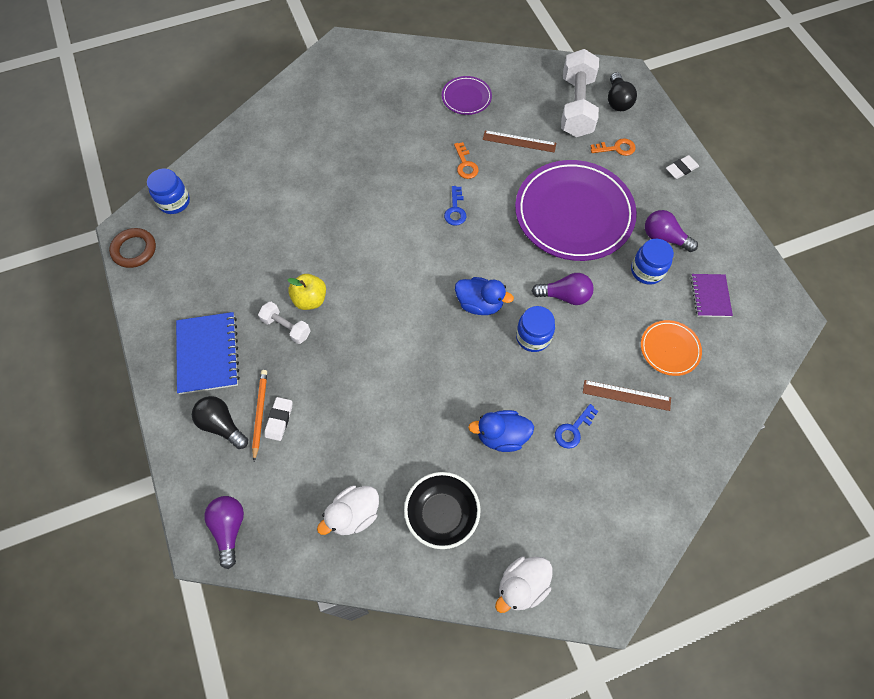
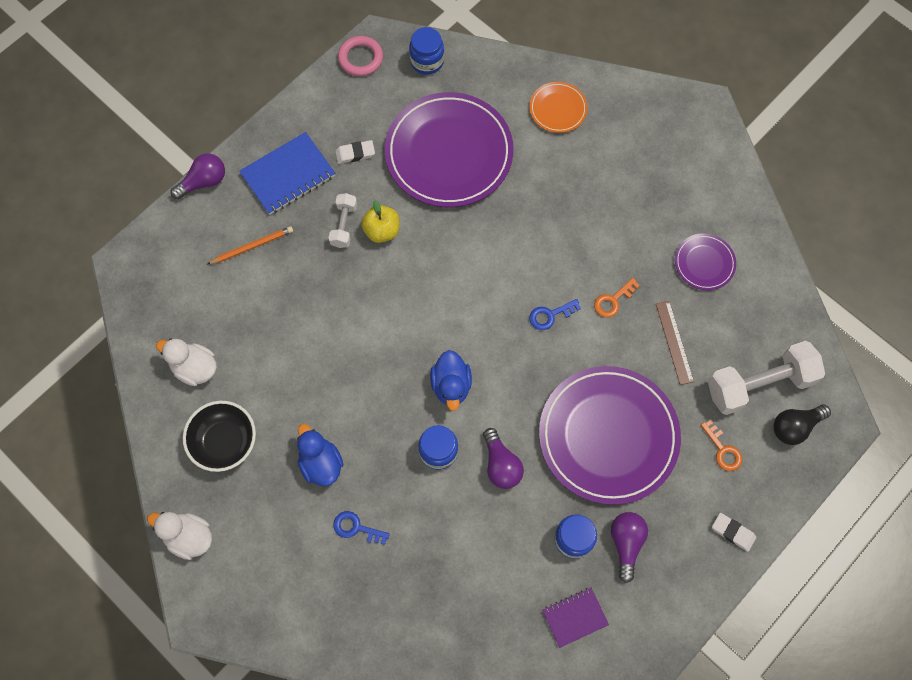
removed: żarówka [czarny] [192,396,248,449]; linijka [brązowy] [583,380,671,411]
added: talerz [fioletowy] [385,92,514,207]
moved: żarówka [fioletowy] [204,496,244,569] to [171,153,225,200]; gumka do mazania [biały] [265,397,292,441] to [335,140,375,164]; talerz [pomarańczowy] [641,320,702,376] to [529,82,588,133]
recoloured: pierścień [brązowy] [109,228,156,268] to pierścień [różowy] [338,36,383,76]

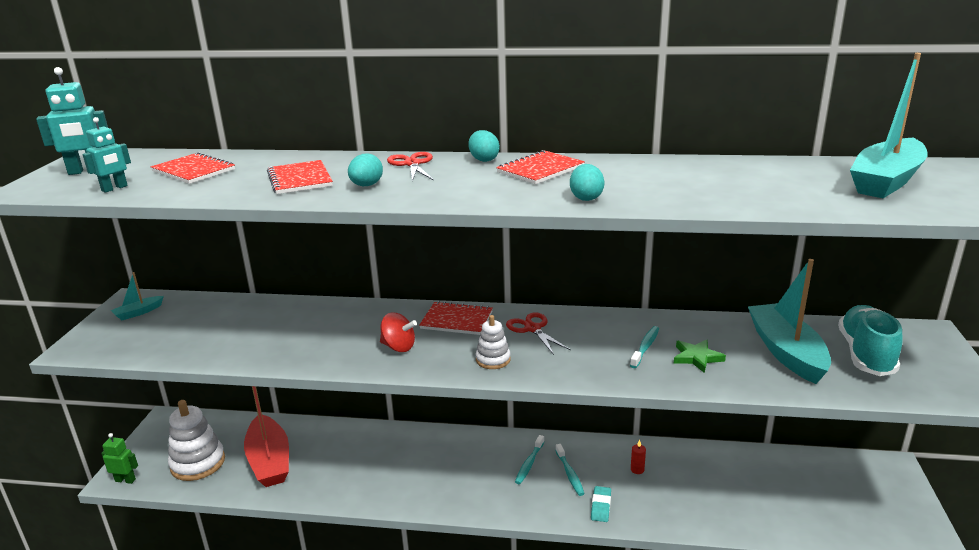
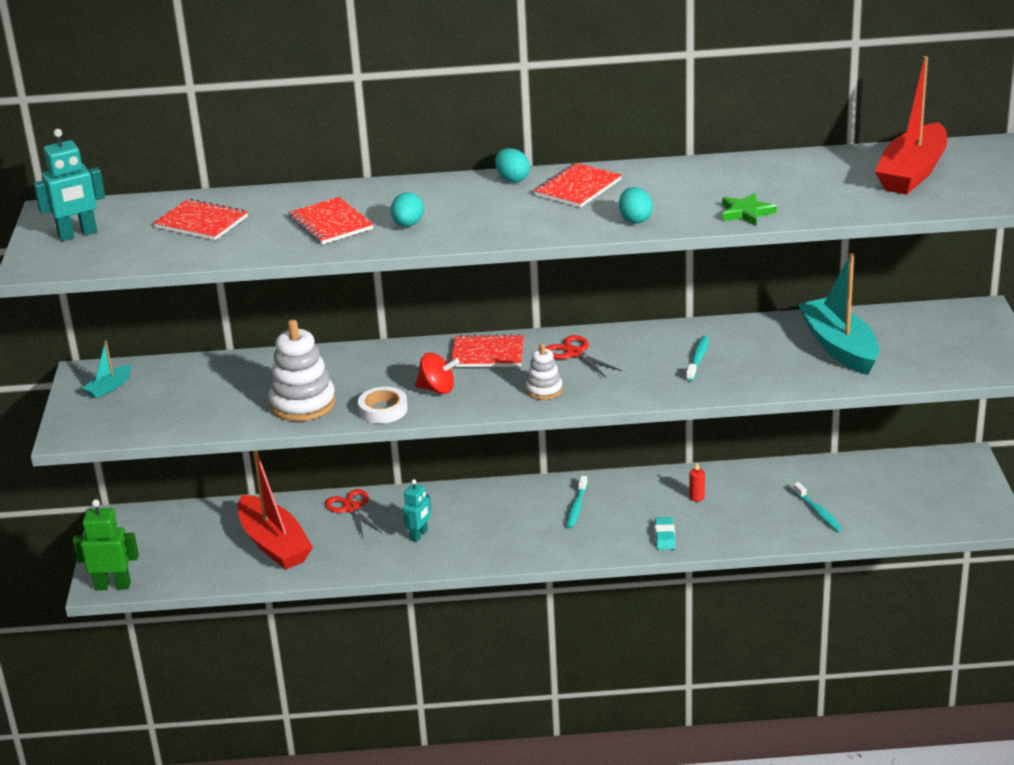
removed: but [turkusowy] [838,305,903,376]
added: taśma klejąca [biały] [358,387,408,424]
moved: zabawka nakładanka [biały] [168,400,225,481] to [268,320,336,422]; nożyczki [czerwony] [387,152,434,181] to [325,489,382,537]; robot [turkusowy] [83,117,131,193] to [403,479,431,542]; gwiazda [zielony] [674,339,726,373] to [722,193,777,226]; szczoteczka do zębów [turkusowy] [555,444,585,496] to [793,482,842,531]
recoloured: łódka [turkusowy] [850,53,928,198] to łódka [czerwony] [875,56,947,195]
resized: robot [zielony] [101,433,138,484] = [72,499,139,590] x1.52

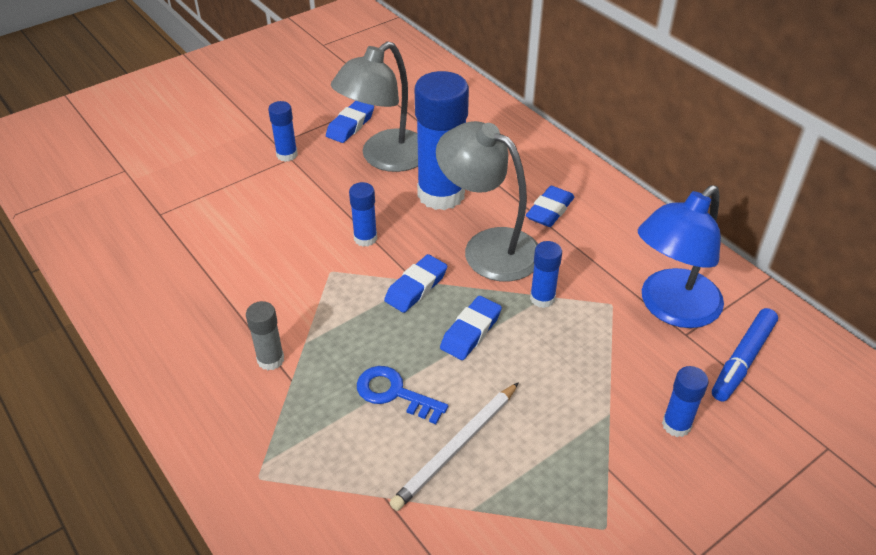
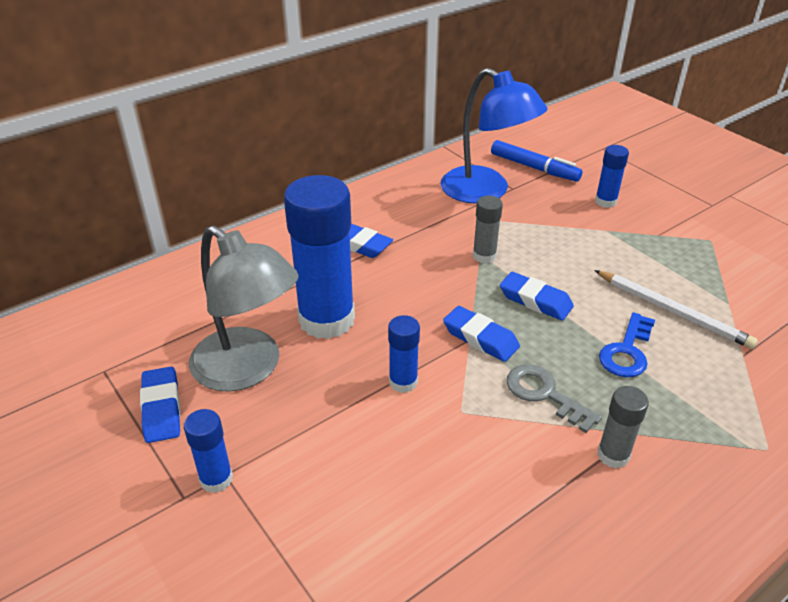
removed: lampka [szary] [436,121,538,281]
added: klucz [szary] [506,364,602,433]
recoloured: klej w sztyfcie [niebieski] [530,241,562,308] to klej w sztyfcie [szary] [473,196,503,263]
turned: gumka do mazania [niebieski] [326,101,374,143] = [140,367,181,443] 45 degrees clockwise

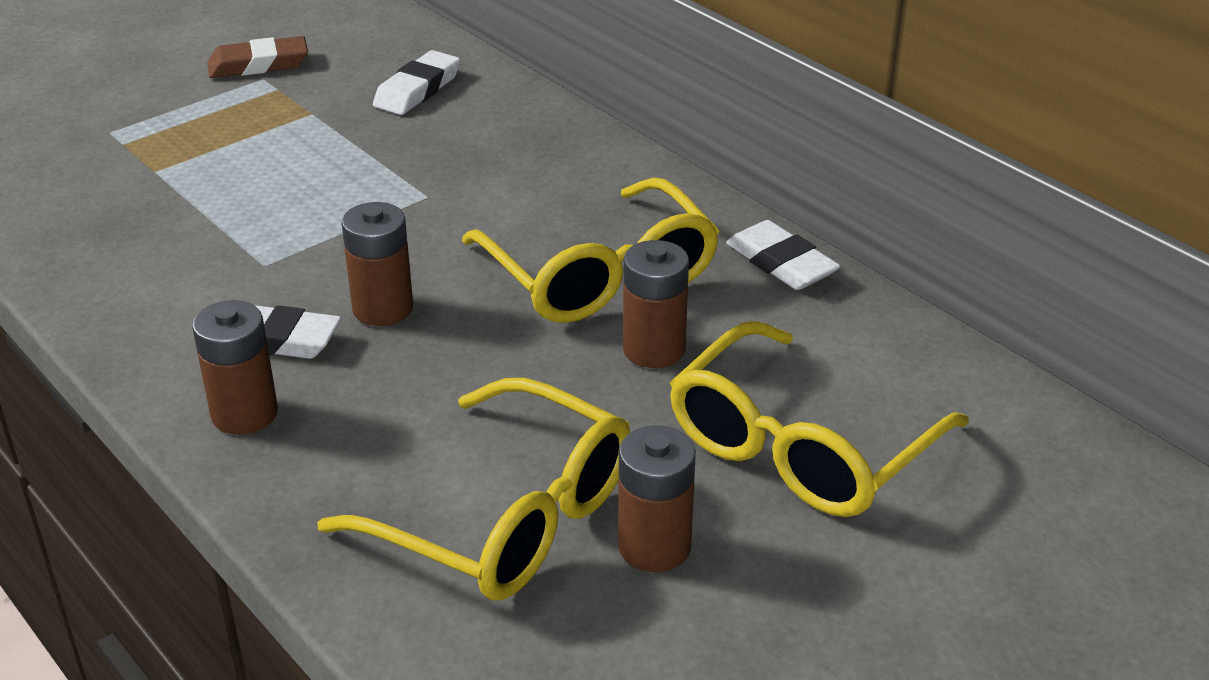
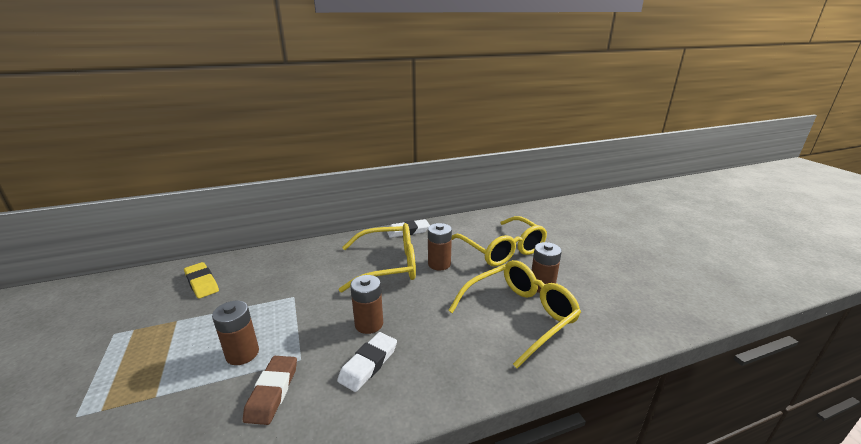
moved: bateria [brązowy] [192,300,278,435] to [212,301,259,365]; gumka do mazania [brązowy] [207,36,308,78] to [243,356,297,425]
recoloured: gumka do mazania [biały] [373,50,460,115] to gumka do mazania [żółty] [184,262,219,299]

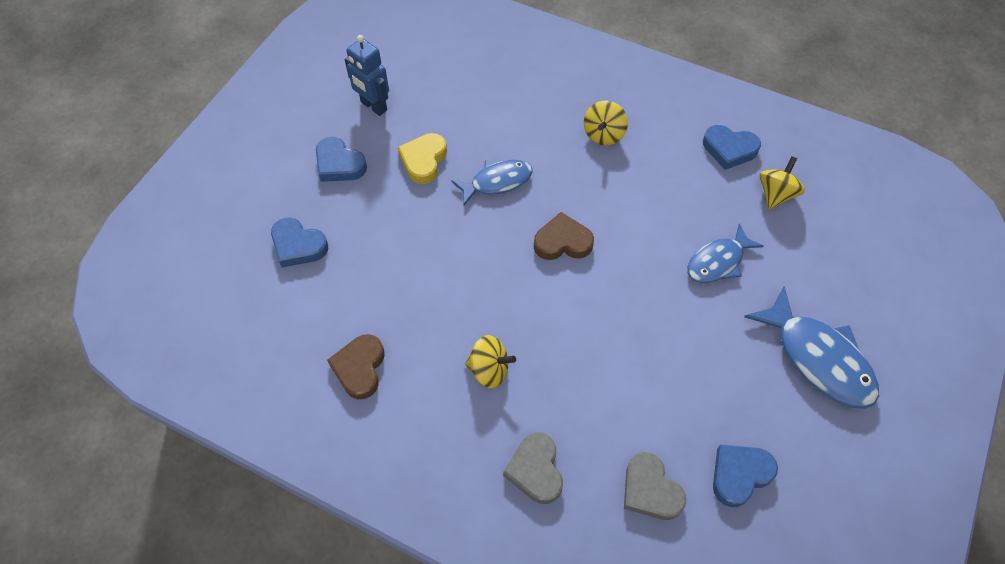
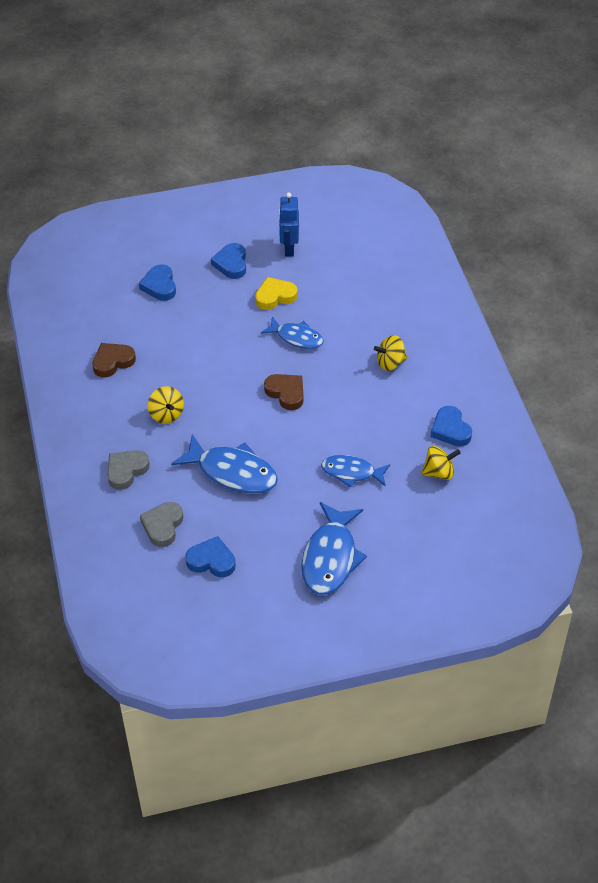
added: ryba [niebieski] [171,434,278,494]

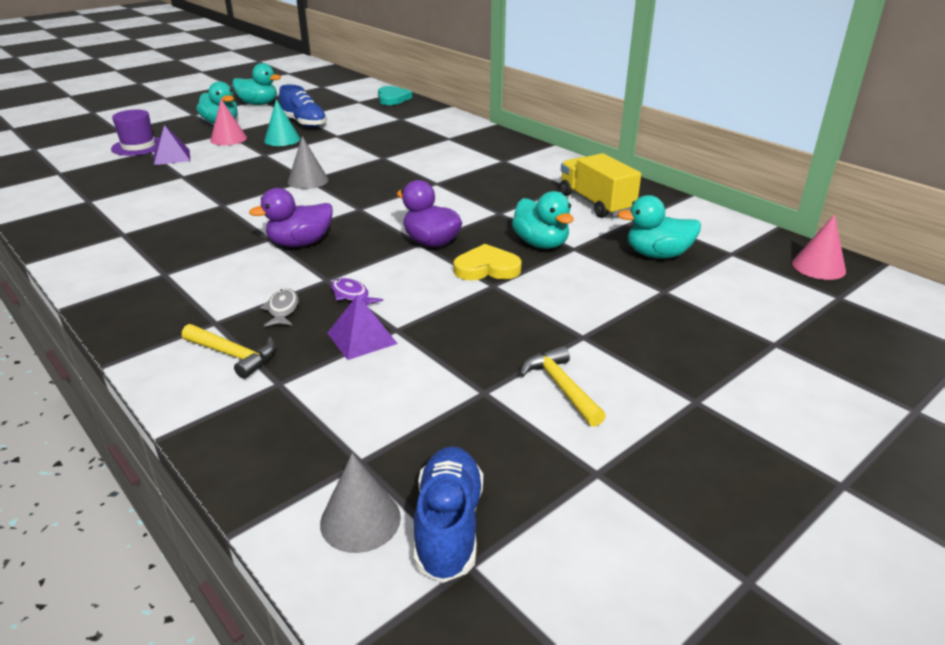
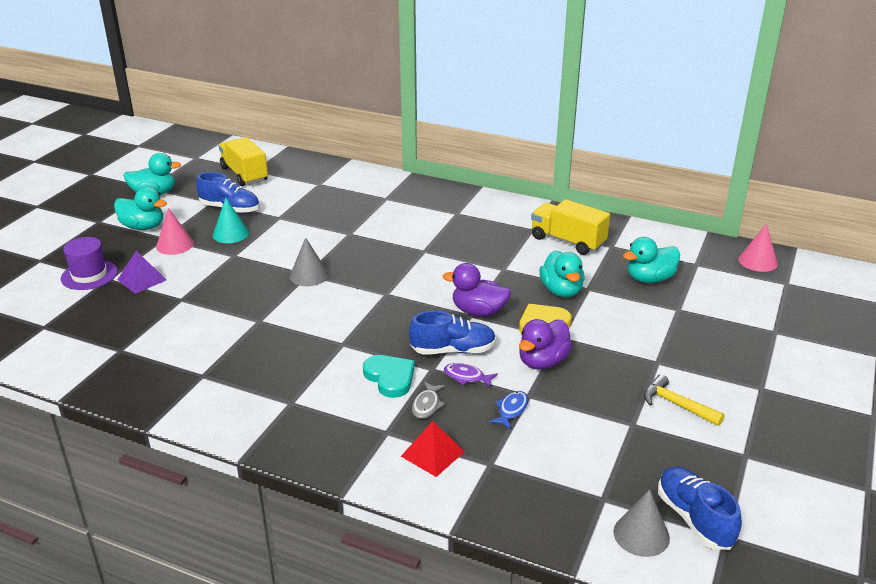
added: ciężarówka [żółty] [219,137,268,186]; but [niebieski] [409,311,496,355]
moved: serce [turkusowy] [378,86,412,105] to [363,355,415,398]; kaczka [fioletowy] [249,188,333,247] to [519,319,572,370]
replaced: młotek [żółty] [182,324,275,379] to piramida [czerwony] [401,421,465,477]; piramida [fioletowy] [327,295,398,360] to ryba [niebieski] [489,391,528,430]
turned: ryba [szary] [260,289,299,327] = [412,382,445,418] 135 degrees counterclockwise; kaczka [turkusowy] [512,191,574,249] = [539,250,585,297] 45 degrees clockwise

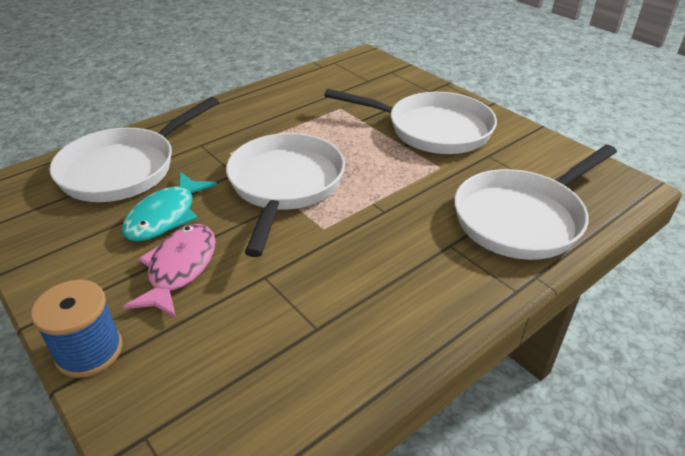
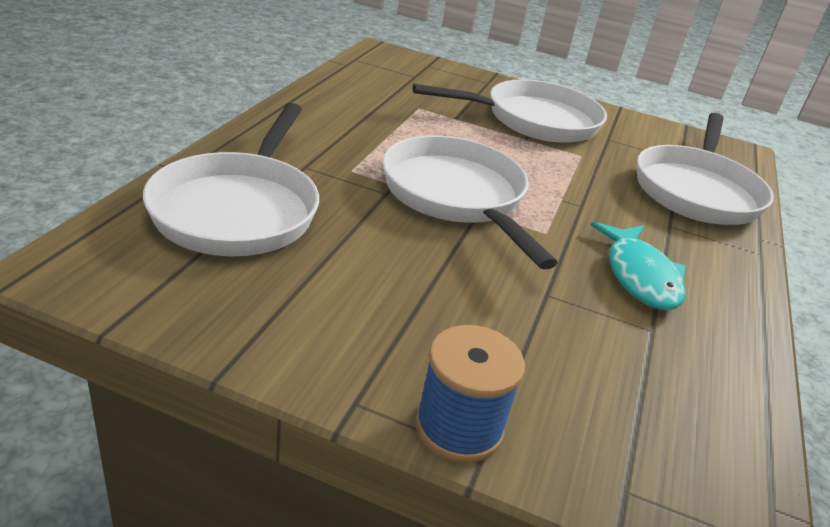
removed: ryba [różowy] [123,224,216,318]
moved: ryba [turkusowy] [121,172,217,241] to [591,222,686,310]

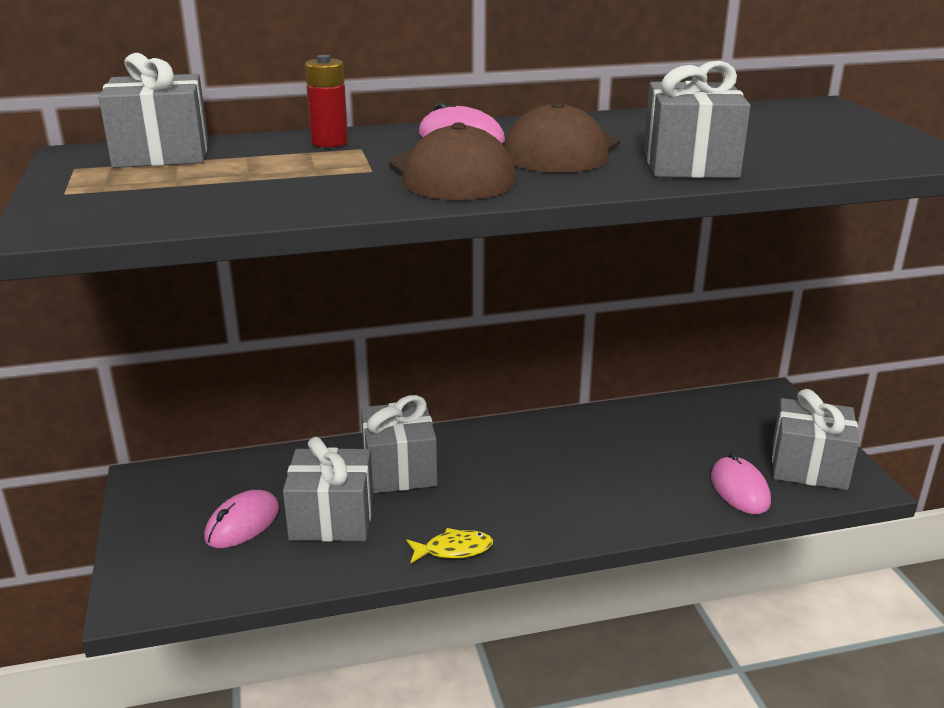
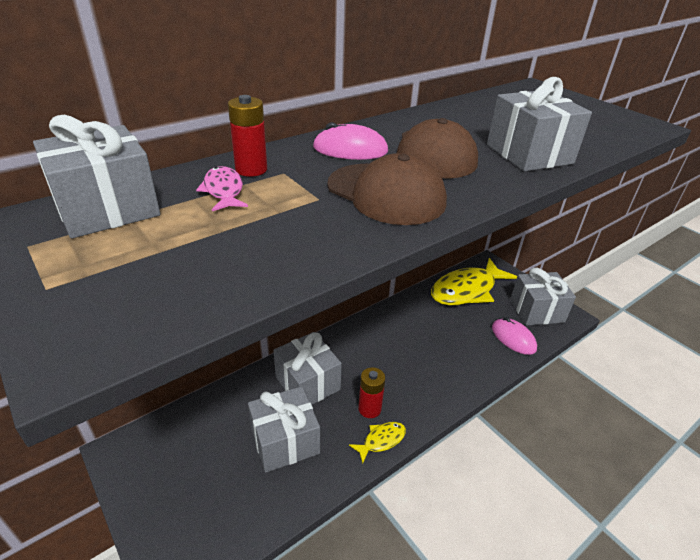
removed: myszka [różowy] [204,490,279,548]
added: ryba [różowy] [196,166,248,211]; bateria [czerwony] [358,367,385,418]; ryba [żółty] [431,258,517,305]

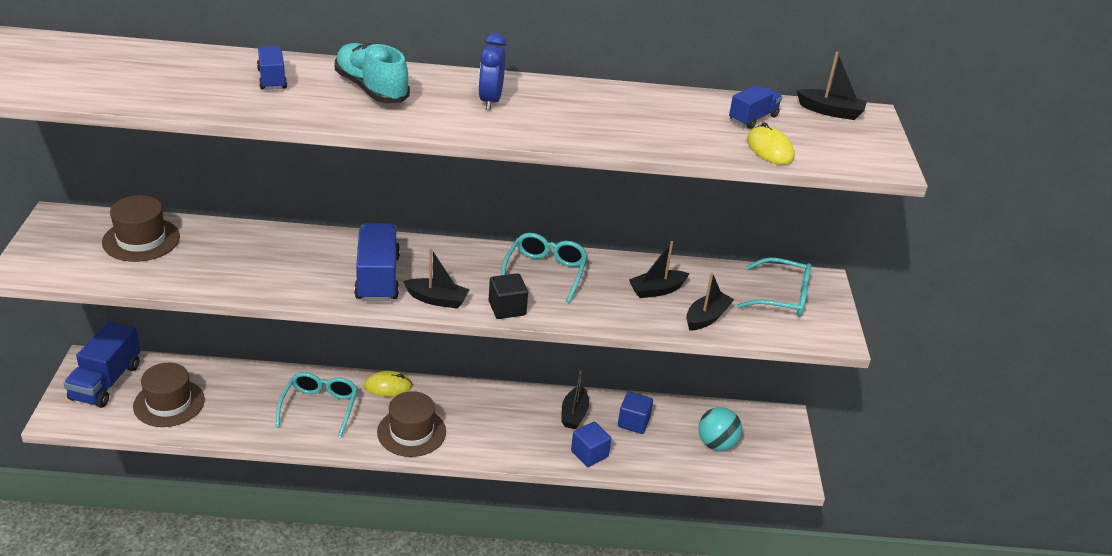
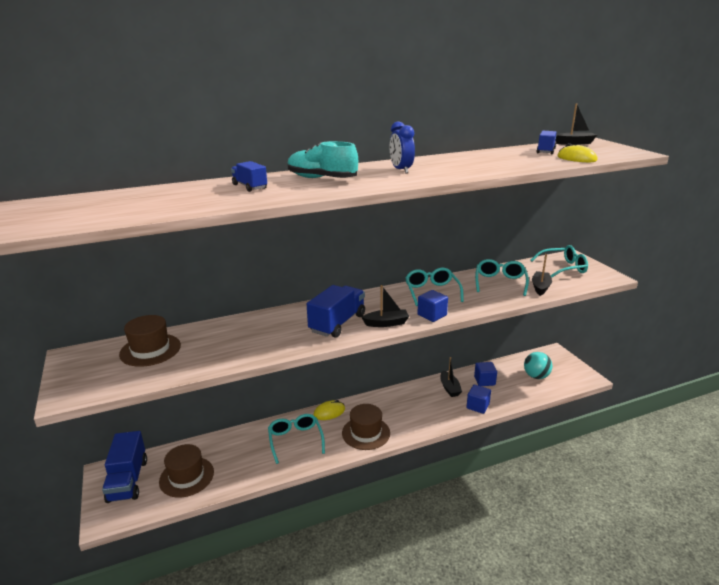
replaced: łódka [czarny] [629,241,690,298] to okulary [turkusowy] [475,259,529,296]
recoloured: sześcian [czarny] [489,273,528,319] to sześcian [niebieski] [417,290,448,322]
turned: ciężarówka [niebieski] [354,223,400,302] = [307,285,365,338] 60 degrees clockwise

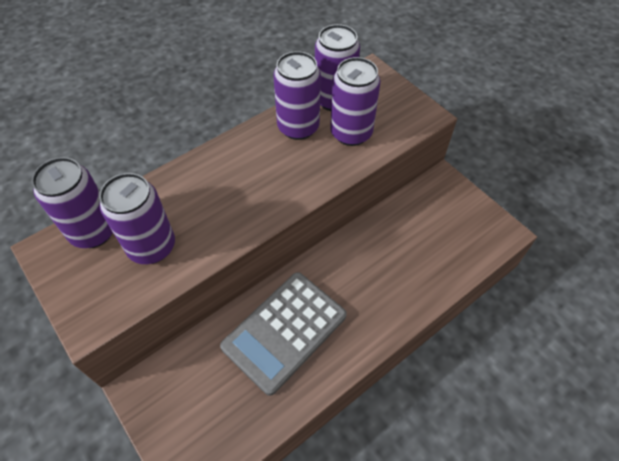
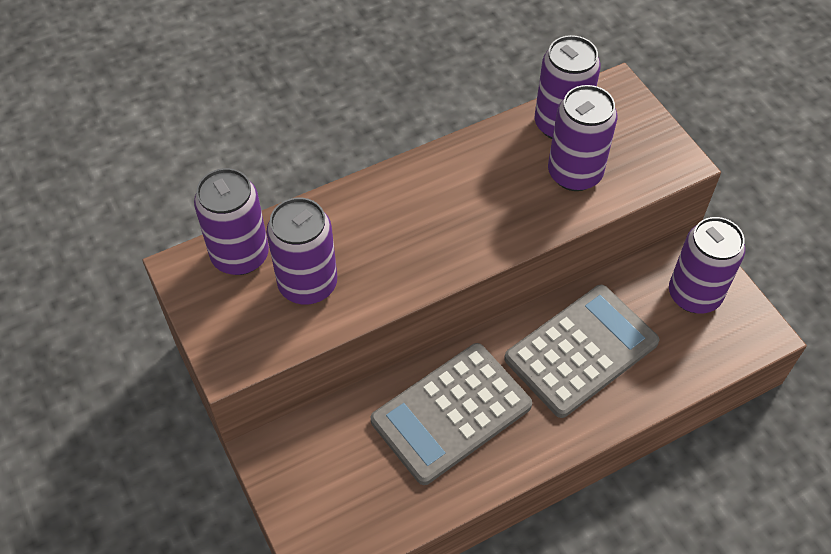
added: kalkulator [szary] [504,285,660,418]
moved: puszka [fioletowy] [273,51,321,140] to [669,217,745,313]

